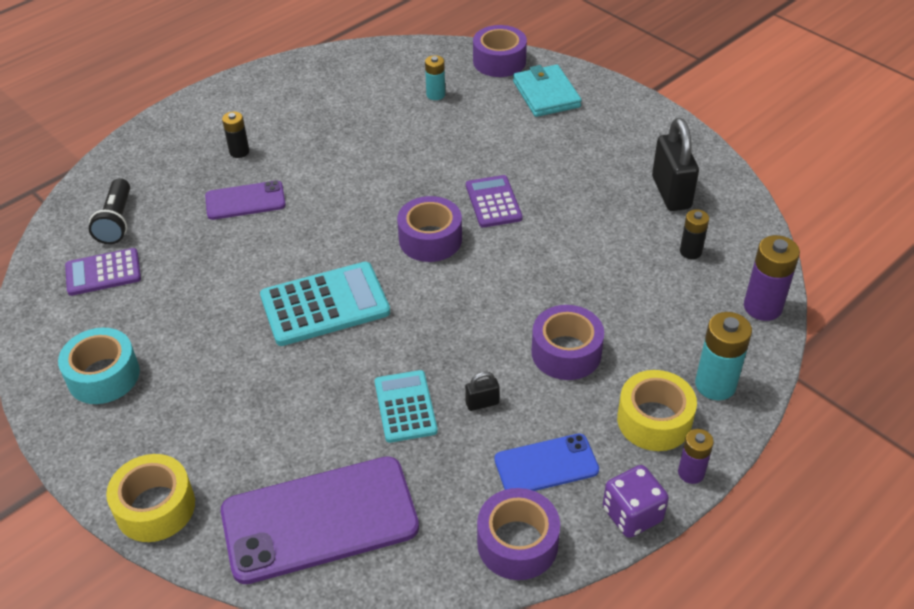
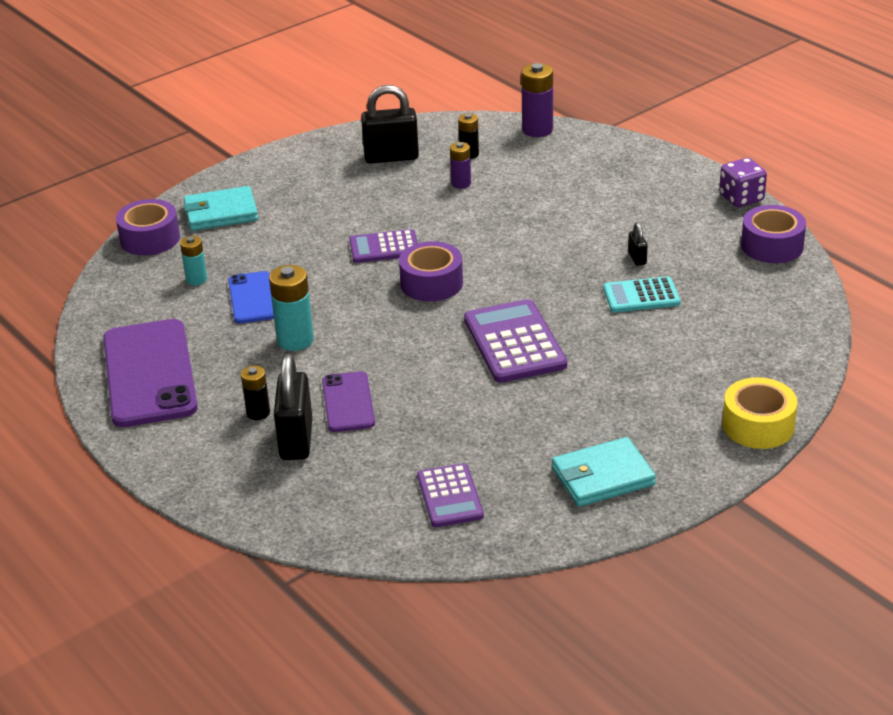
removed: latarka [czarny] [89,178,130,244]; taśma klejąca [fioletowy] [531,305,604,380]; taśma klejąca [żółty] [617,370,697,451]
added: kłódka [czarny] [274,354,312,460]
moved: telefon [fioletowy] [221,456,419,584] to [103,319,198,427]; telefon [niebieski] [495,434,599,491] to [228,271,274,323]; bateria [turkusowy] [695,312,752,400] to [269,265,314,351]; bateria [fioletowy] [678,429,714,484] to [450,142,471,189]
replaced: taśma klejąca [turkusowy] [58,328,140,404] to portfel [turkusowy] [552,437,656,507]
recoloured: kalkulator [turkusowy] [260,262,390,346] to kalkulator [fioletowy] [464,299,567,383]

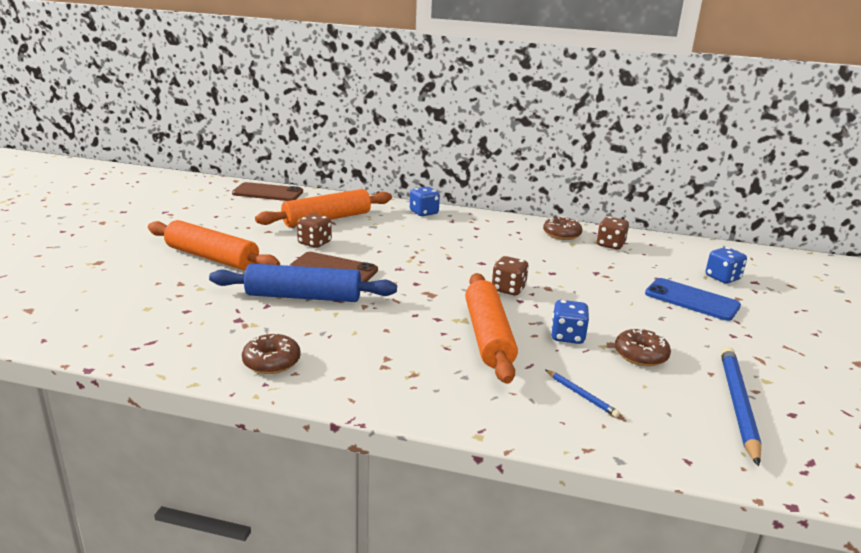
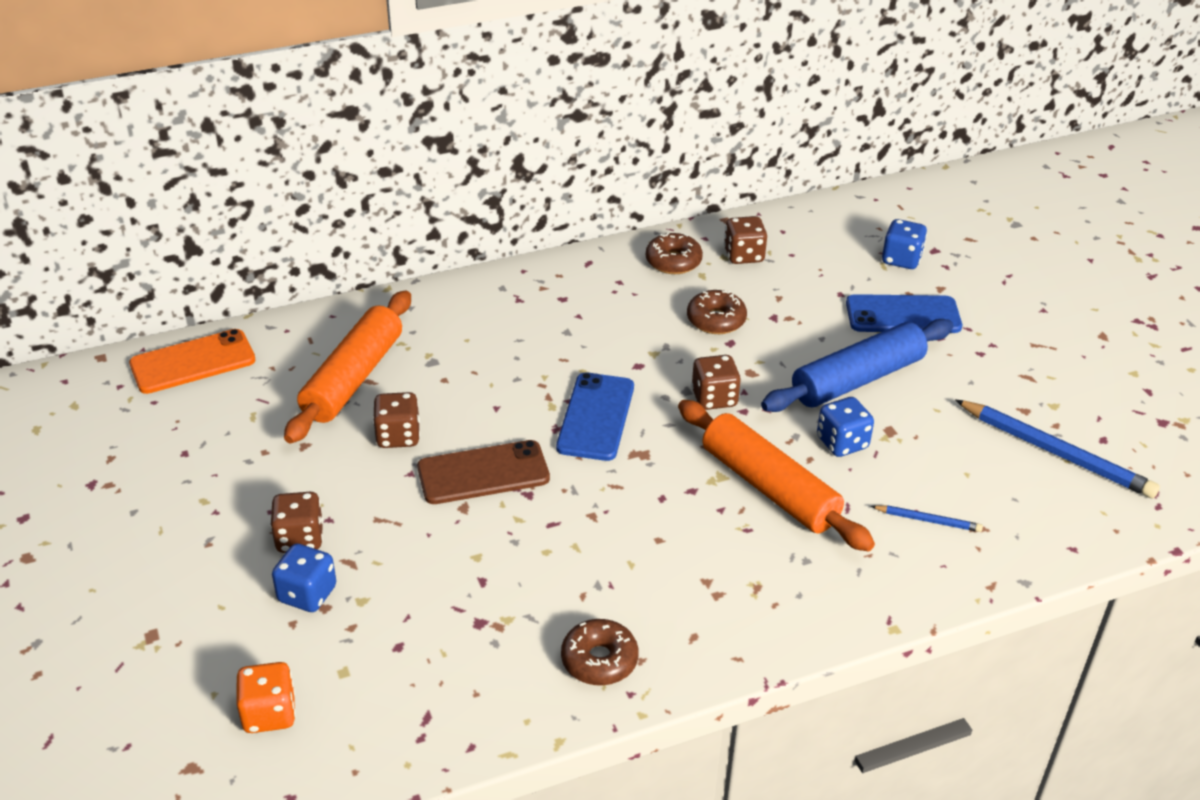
added: kostka do gry [pomarańczowy] [236,662,296,733]; telefon [niebieski] [556,372,634,461]
moved: kostka do gry [niebieski] [410,187,440,216] to [272,544,336,612]; donut [brązowy] [615,328,671,366] to [687,290,747,334]; wałek do ciasta [niebieski] [209,263,397,302] to [761,319,954,412]
replaced: wałek do ciasta [pomarańczowy] [148,220,280,271] to kostka do gry [brązowy] [270,492,323,553]
recoloured: telefon [brązowy] [232,182,303,201] to telefon [pomarańczowy] [129,329,255,394]
turned: ołówek [niebieski] [721,347,762,466] = [955,400,1160,498] 150 degrees clockwise

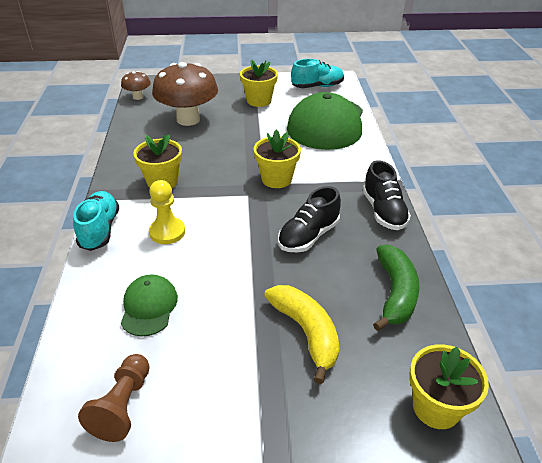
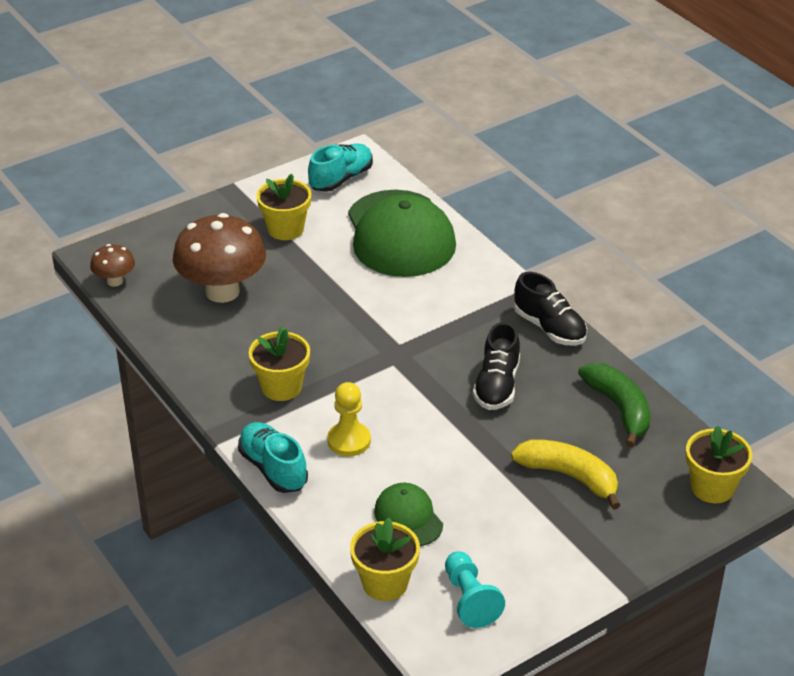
moved: doniczka [żółty] [254,130,301,188] to [350,517,420,601]
recoloured: pionek [brązowy] [78,354,150,442] to pionek [turkusowy] [445,552,505,628]

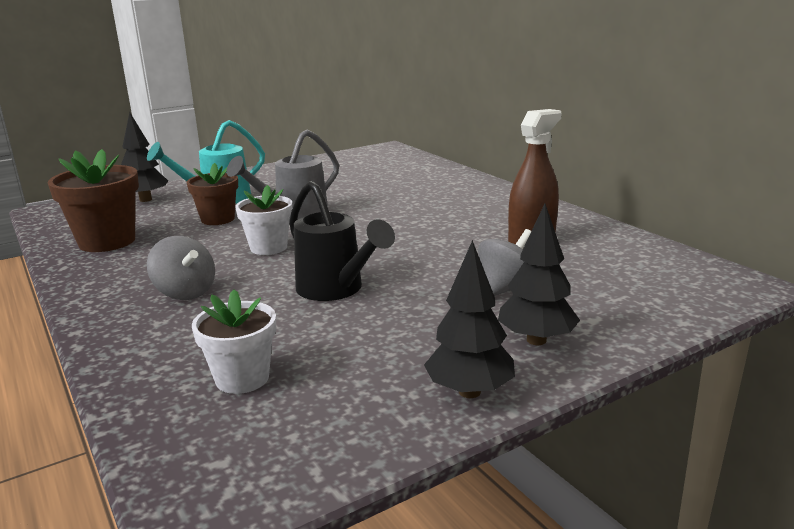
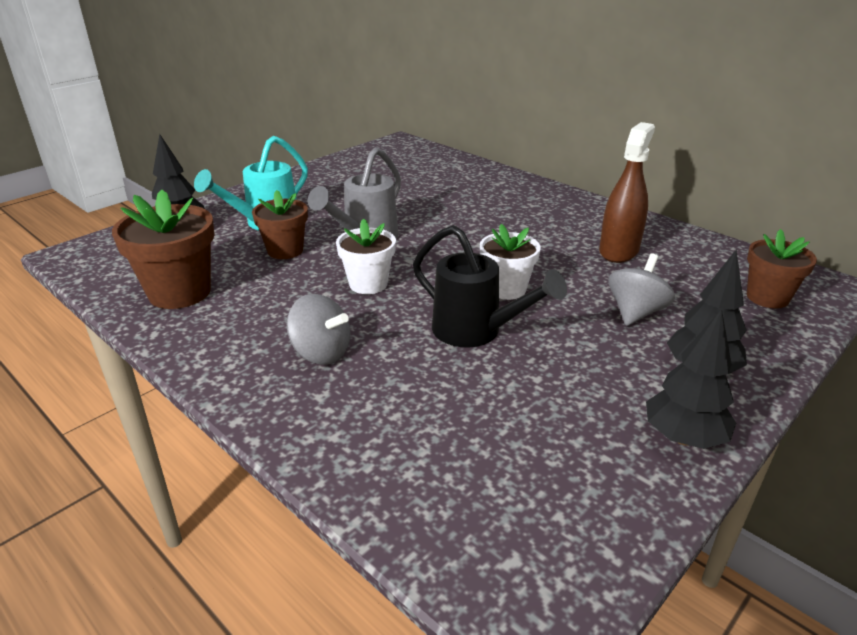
added: doniczka [brązowy] [747,229,817,308]
moved: doniczka [biały] [192,290,276,394] to [480,224,541,300]

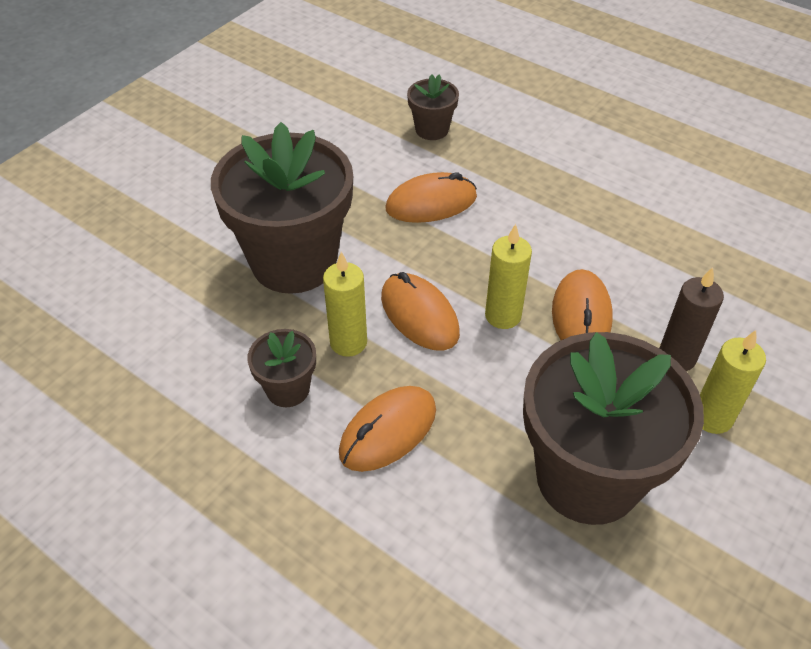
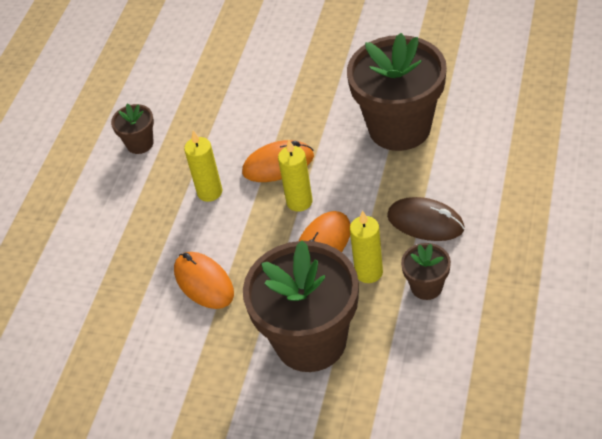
removed: świeca [brązowy] [659,267,724,371]
moved: doniczka [brązowy] [407,74,459,140] to [111,103,154,154]; świeca [żółty] [700,330,766,434] to [184,131,223,202]
recoloured: myszka [pomarańczowy] [339,386,436,472] to myszka [brązowy] [387,197,464,241]

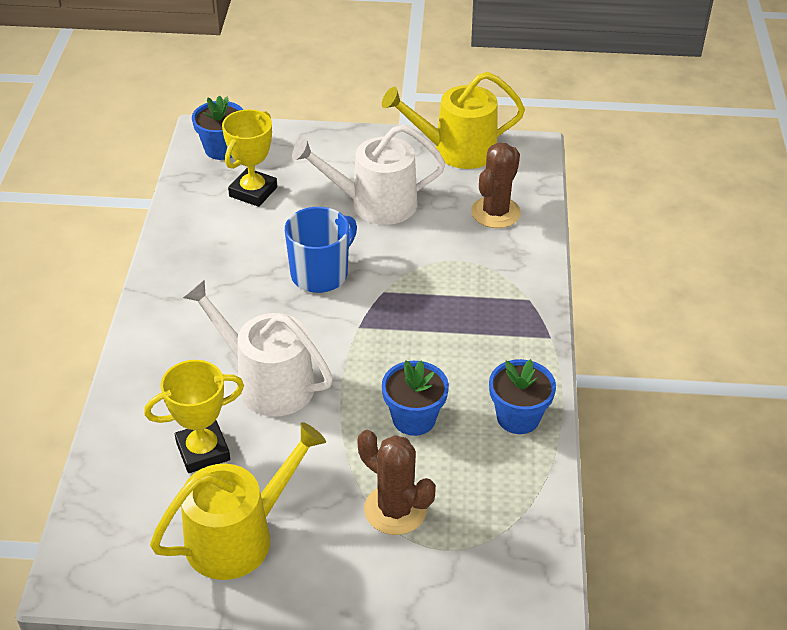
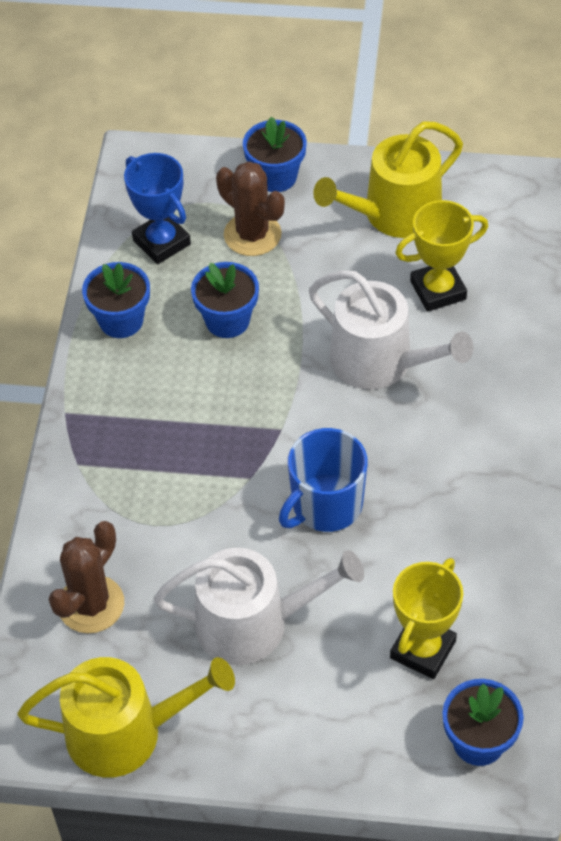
added: puchar [niebieski] [124,153,191,264]; doniczka [niebieski] [243,117,307,192]

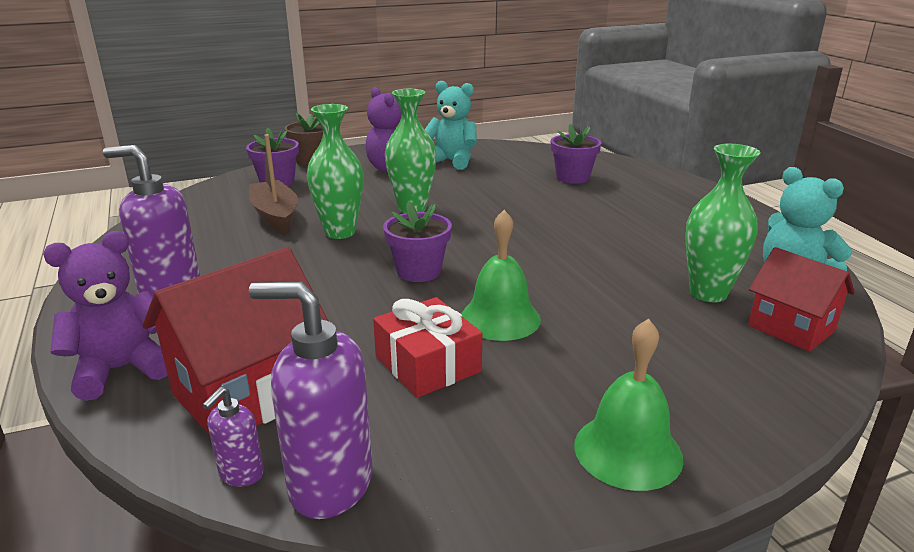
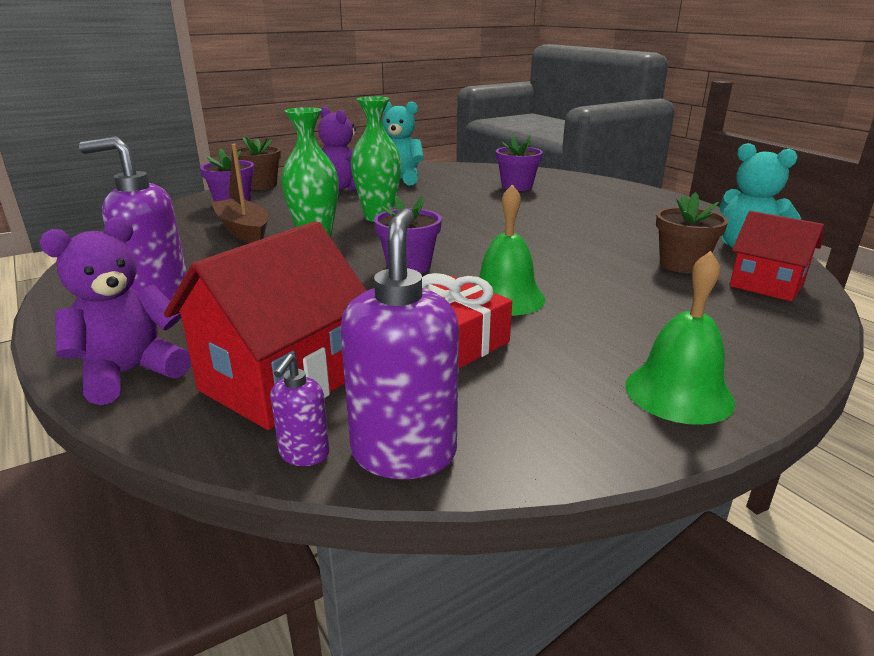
replaced: wazon [zielony] [685,144,760,302] to doniczka [brązowy] [656,192,728,273]
turned: dozownik mydła [fioletowy] [249,282,373,519] = [340,208,459,479] 90 degrees clockwise

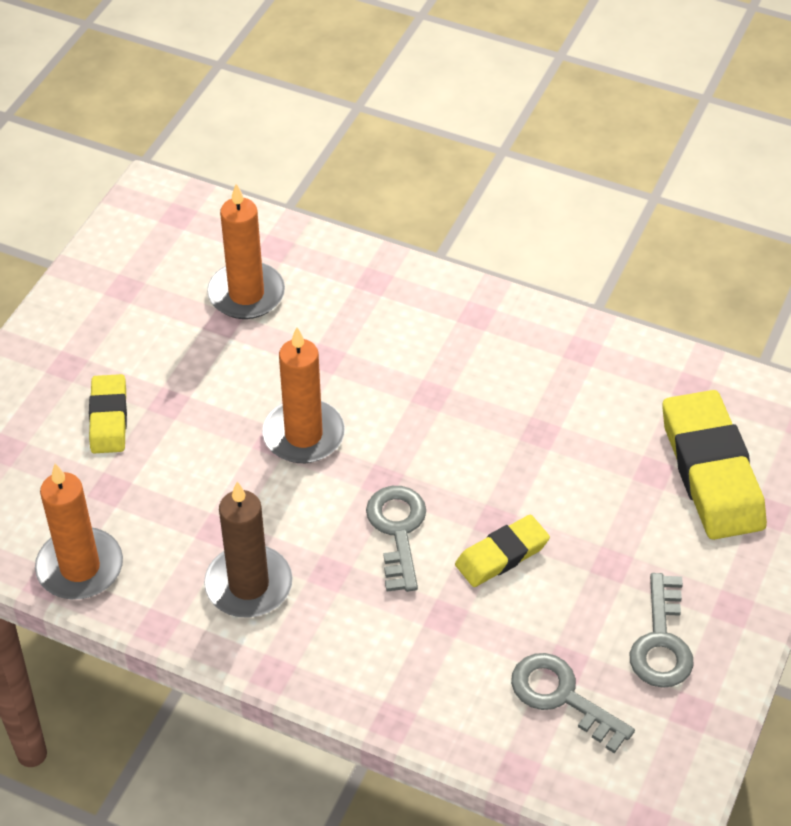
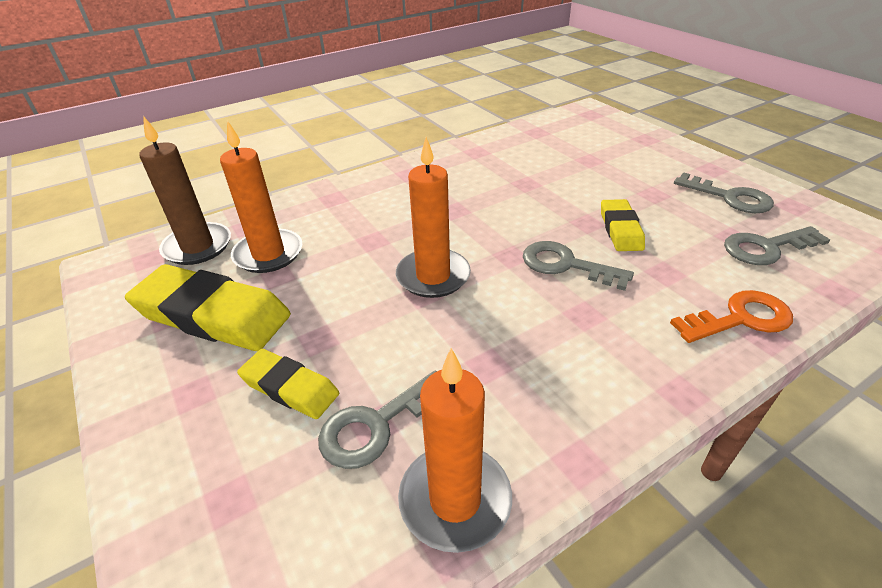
added: klucz [szary] [318,370,437,469]; klucz [pomarańczowy] [670,290,793,343]
moved: gumka do mazania [żółty] [662,390,767,540] to [125,264,291,351]; świeca [brązowy] [204,482,293,618] to [139,116,231,265]

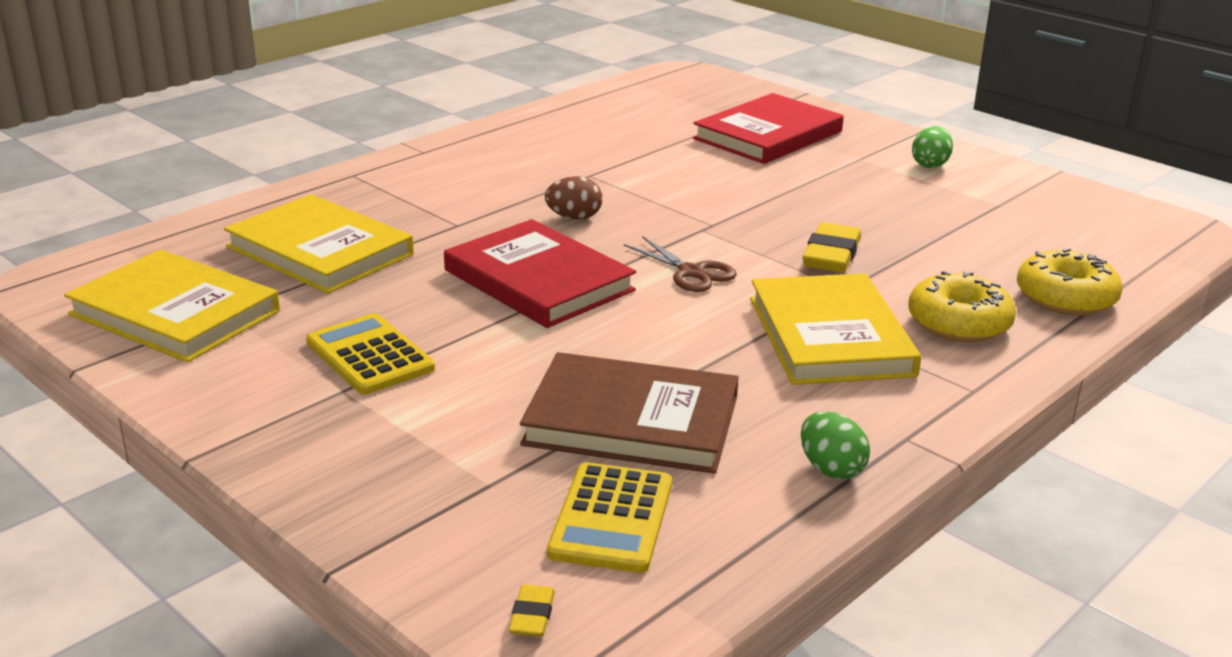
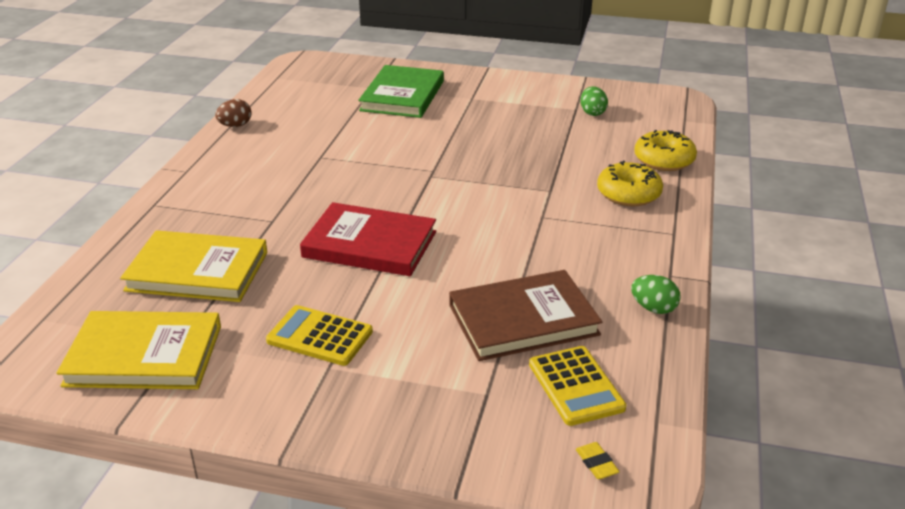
removed: nożyczki [brązowy] [624,236,737,292]; książka [żółty] [750,273,921,385]; gumka do mazania [żółty] [802,222,861,273]
moved: jajko [brązowy] [545,176,602,220] to [215,99,251,127]; jajko [zielony] [912,126,953,168] to [580,86,608,116]
recoloured: książka [czerwony] [693,93,844,164] to książka [zielony] [358,65,444,118]

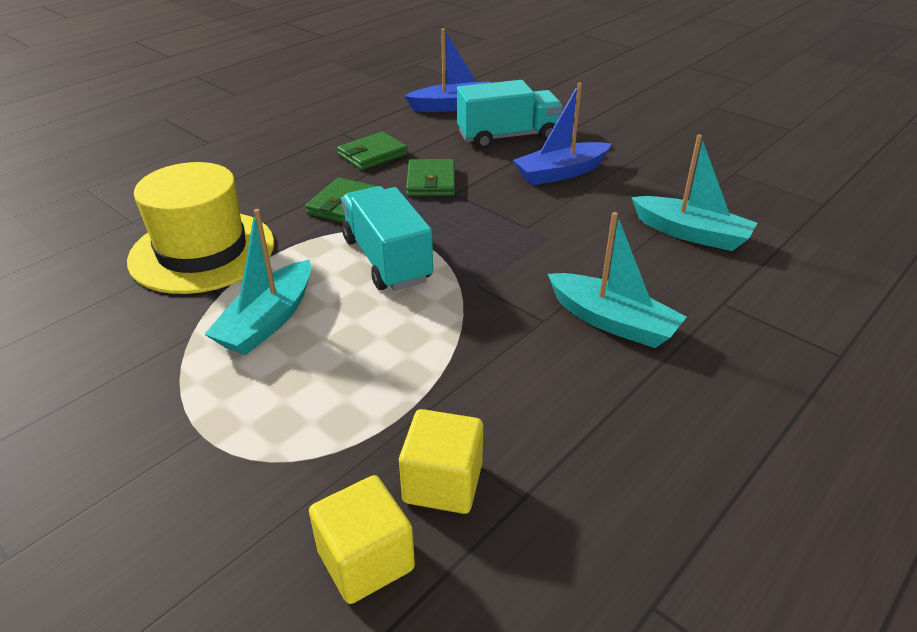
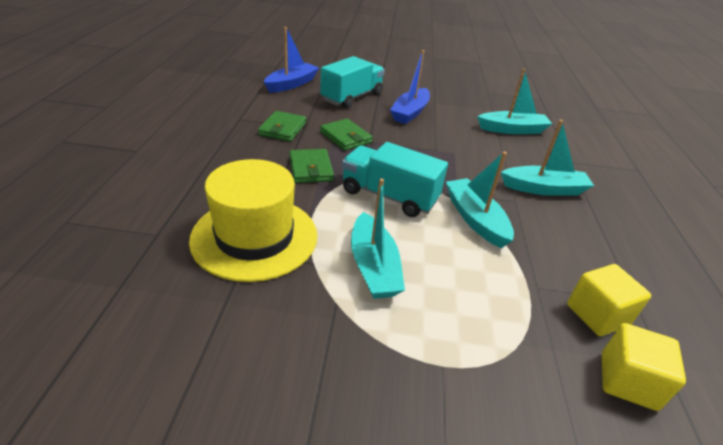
added: łódka [turkusowy] [446,152,514,248]

